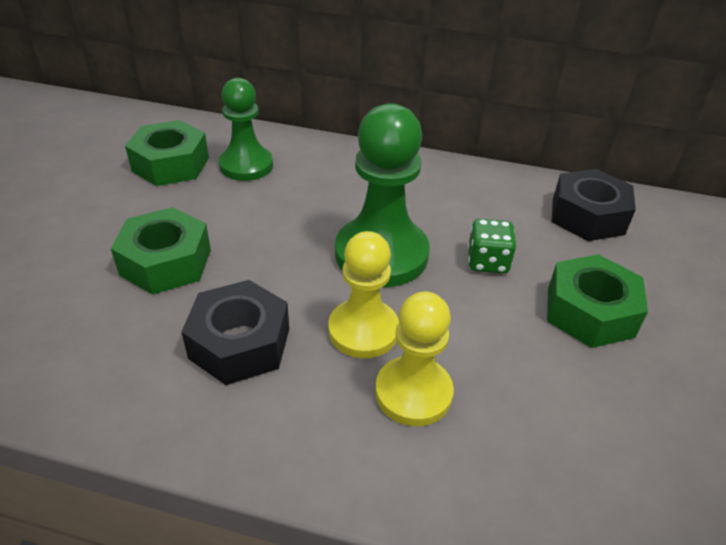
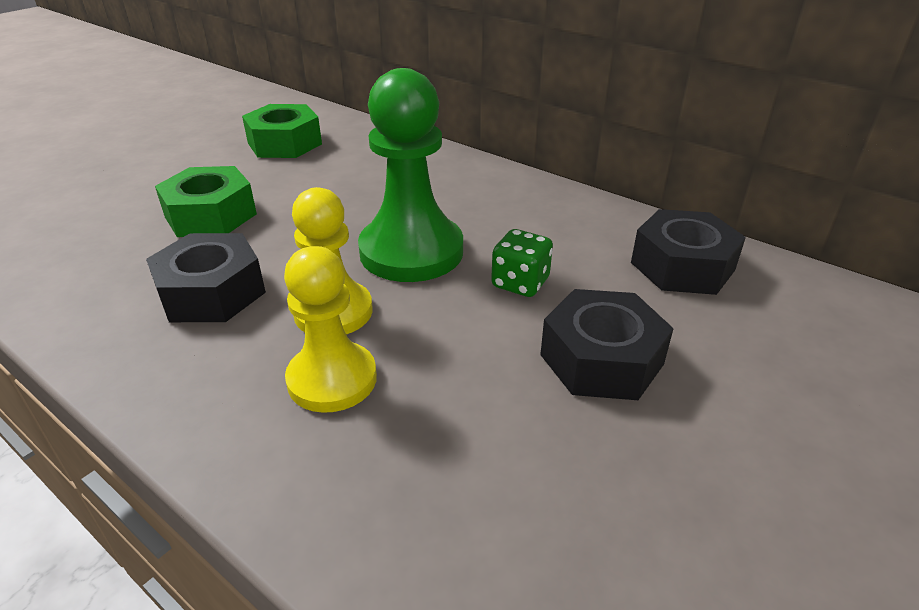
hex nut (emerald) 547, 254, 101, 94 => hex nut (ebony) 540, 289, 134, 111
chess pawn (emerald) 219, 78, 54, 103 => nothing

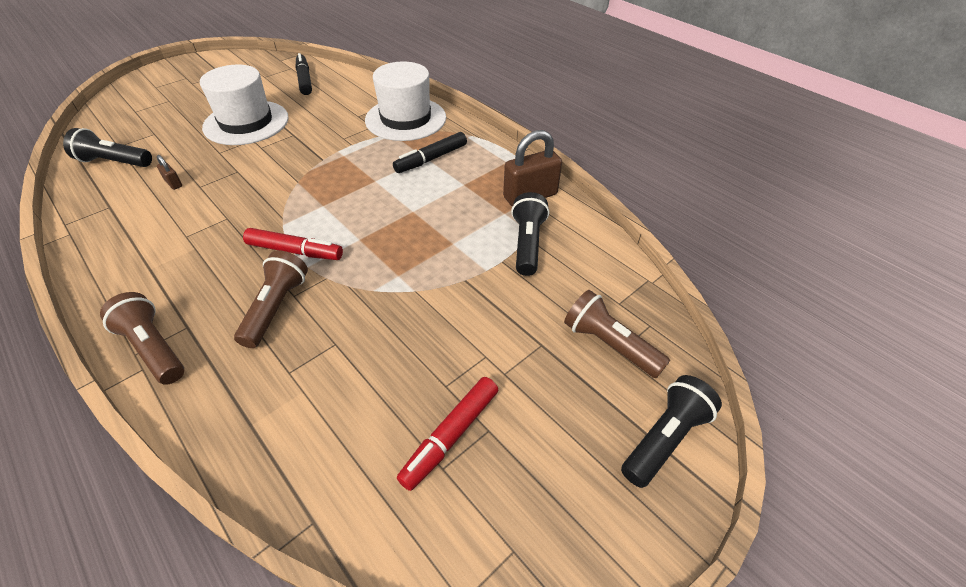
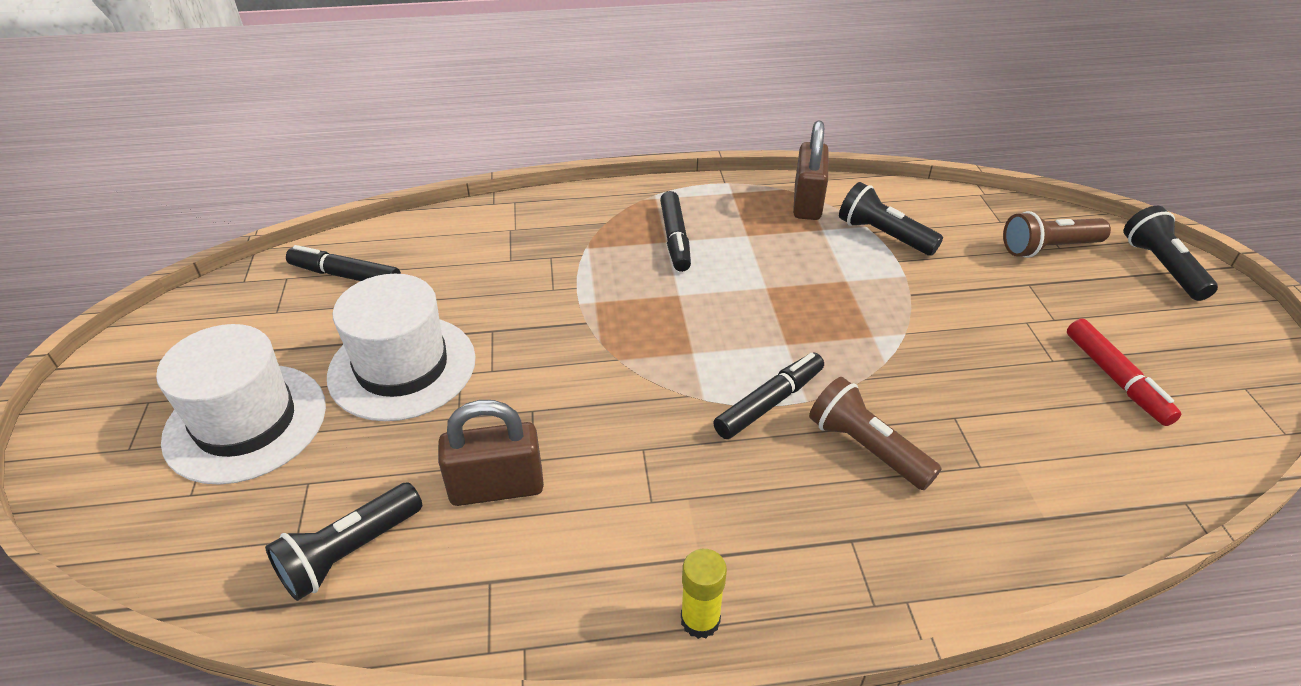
tall hat (pure white) 365, 61, 81, 80 => tall hat (pure white) 156, 324, 170, 161, relocated
small lock (russet) 157, 155, 25, 35 => small lock (russet) 438, 400, 106, 106, x2.22
nothing => glue (golden) 681, 549, 46, 90
felt pen (scarlet) 243, 228, 100, 32 => felt pen (ebony) 713, 353, 111, 86
torch (russet) 100, 292, 84, 93 => nothing

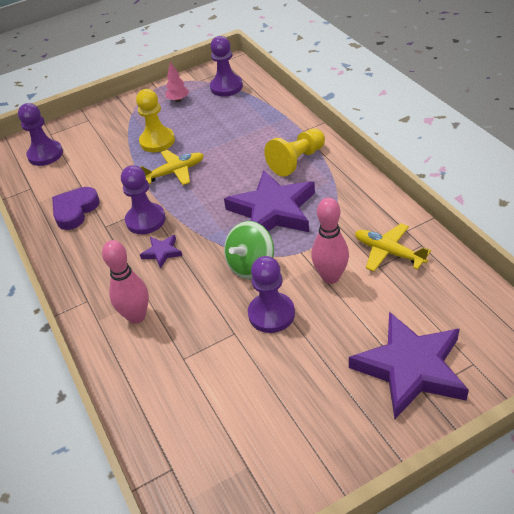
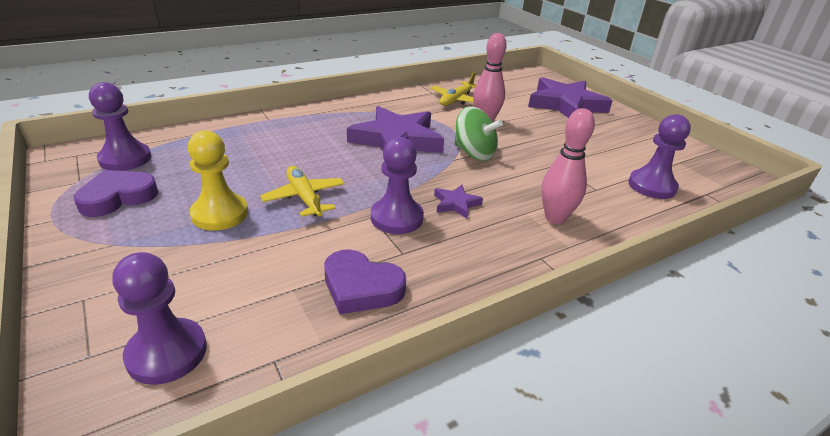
fir tree (pink) 165, 62, 24, 40 => love heart (royal purple) 74, 170, 84, 47
chess pawn (royal purple) 248, 256, 47, 77 => chess pawn (royal purple) 629, 114, 62, 85, relocated
chess pawn (golden) 264, 128, 61, 49 => nothing

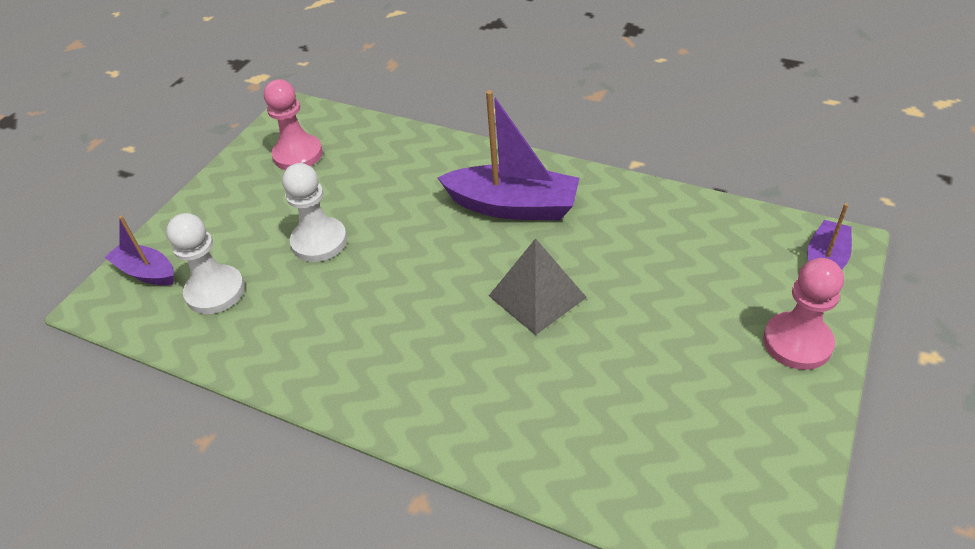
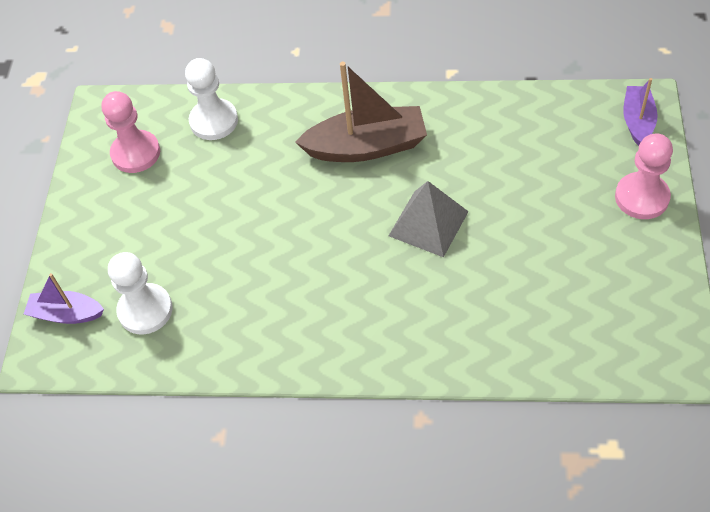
chess pawn (pure white) 282, 163, 65, 99 => chess pawn (pure white) 185, 58, 53, 82, relocated
sailboat (royal purple) 437, 90, 143, 130 => sailboat (russet) 295, 62, 132, 100

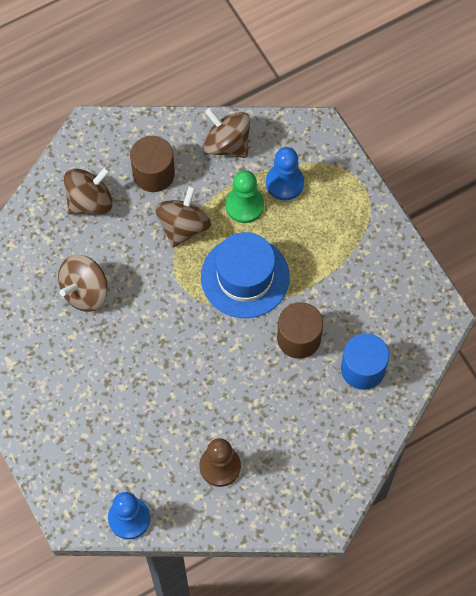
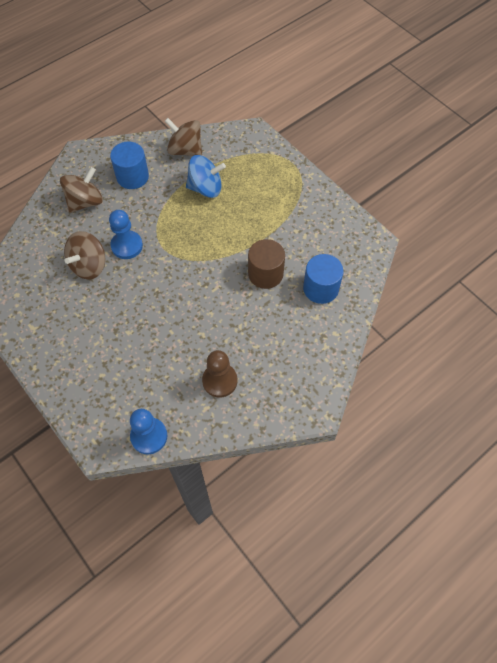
chess pawn (blue) 266, 147, 38, 53 => chess pawn (blue) 109, 210, 34, 49, relocated
cylinder (russet) 130, 136, 45, 56 => cylinder (blue) 110, 141, 39, 48
chess pawn (emerald) 225, 170, 39, 53 => toy top (blue) 186, 155, 40, 43
toy top (russet) 155, 186, 56, 61 => nothing
tall hat (blue) 201, 232, 88, 86 => nothing

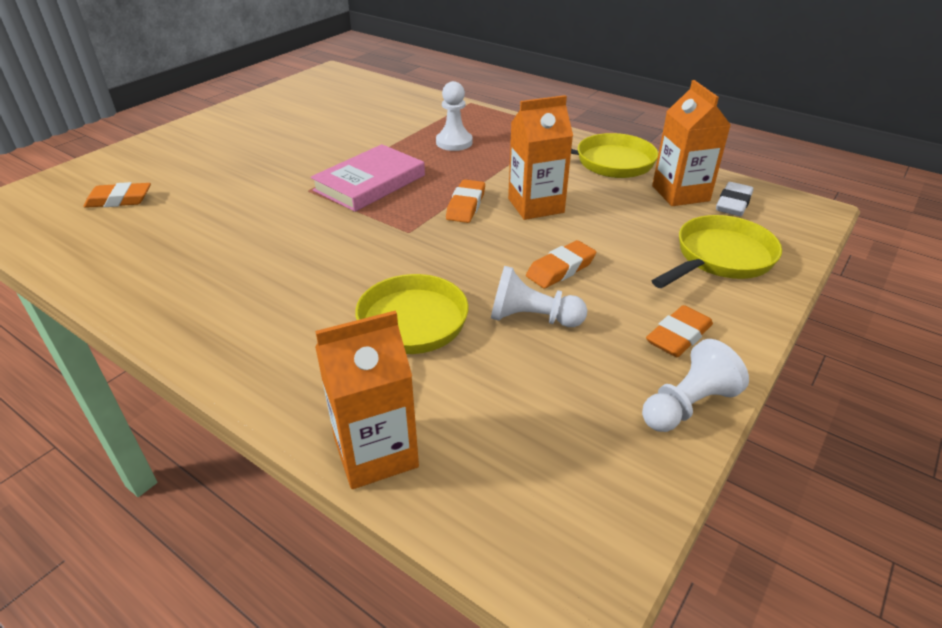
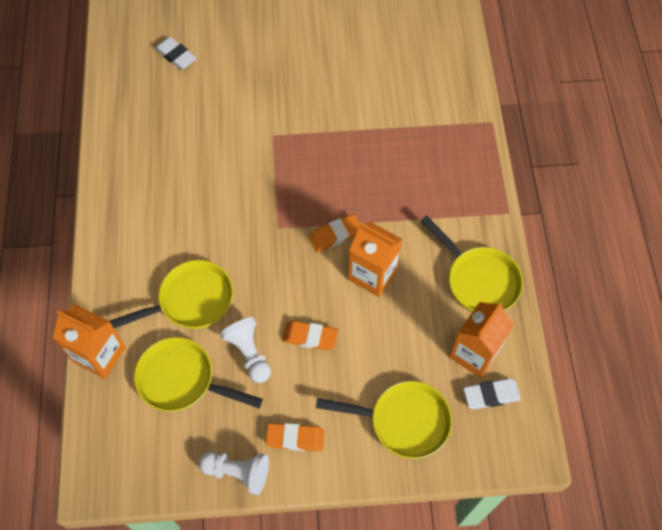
nothing => pan (golden) 134, 337, 129, 75
pencil eraser (bright orange) 83, 182, 68, 26 => pencil eraser (pure white) 155, 37, 42, 33
hardback (pink) 311, 144, 114, 68 => nothing
chess pawn (pure white) 436, 81, 37, 70 => nothing

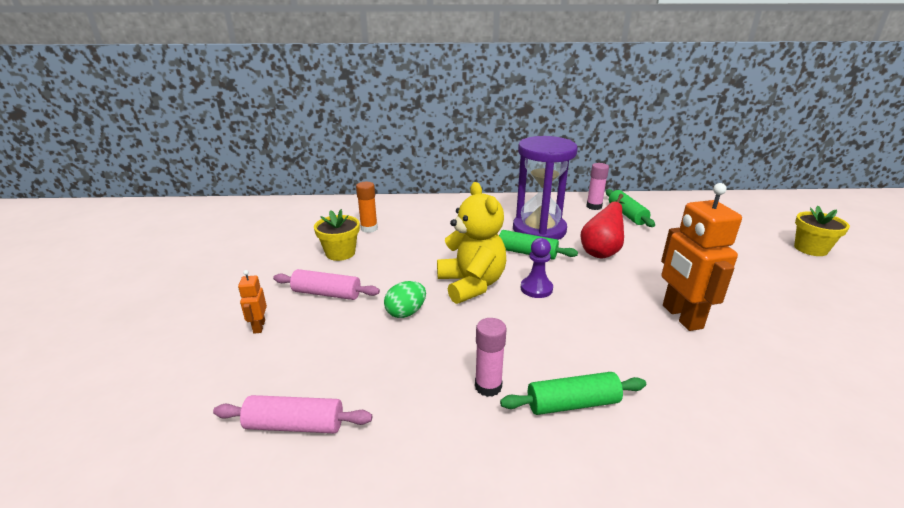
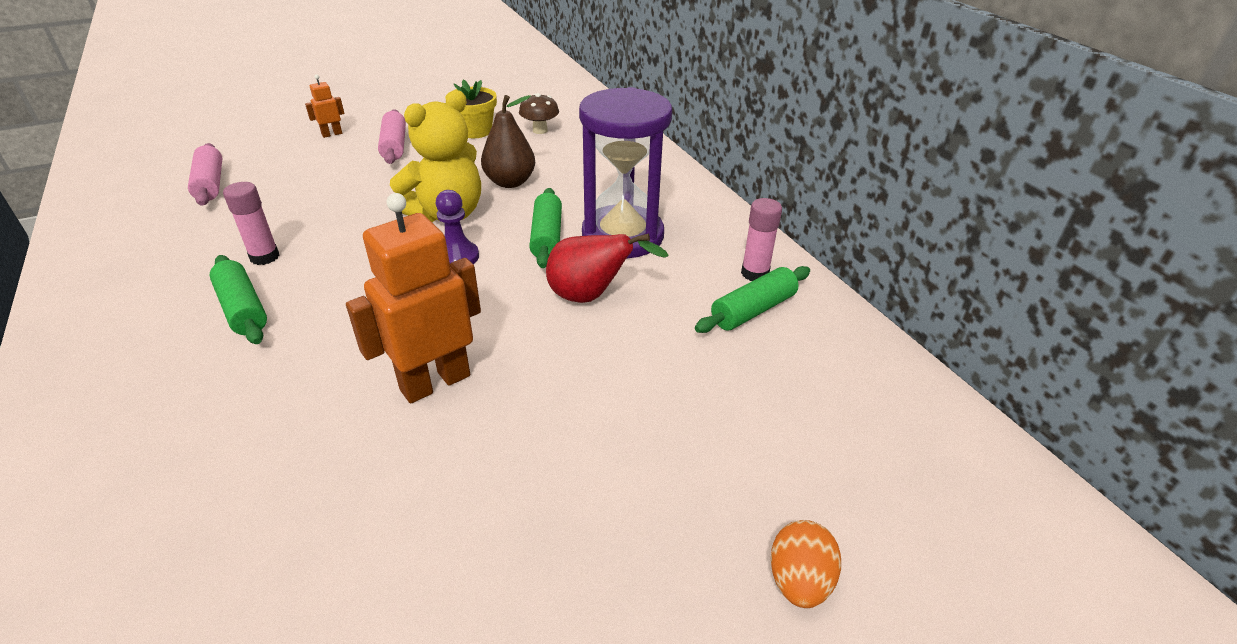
nothing => pear fruit (russet) 481, 95, 54, 93
glue (bright orange) 356, 182, 22, 51 => mushroom (russet) 519, 93, 40, 41
potted plant (golden) 794, 206, 56, 50 => egg (bright orange) 771, 520, 70, 88
egg (emerald) 384, 281, 42, 37 => nothing

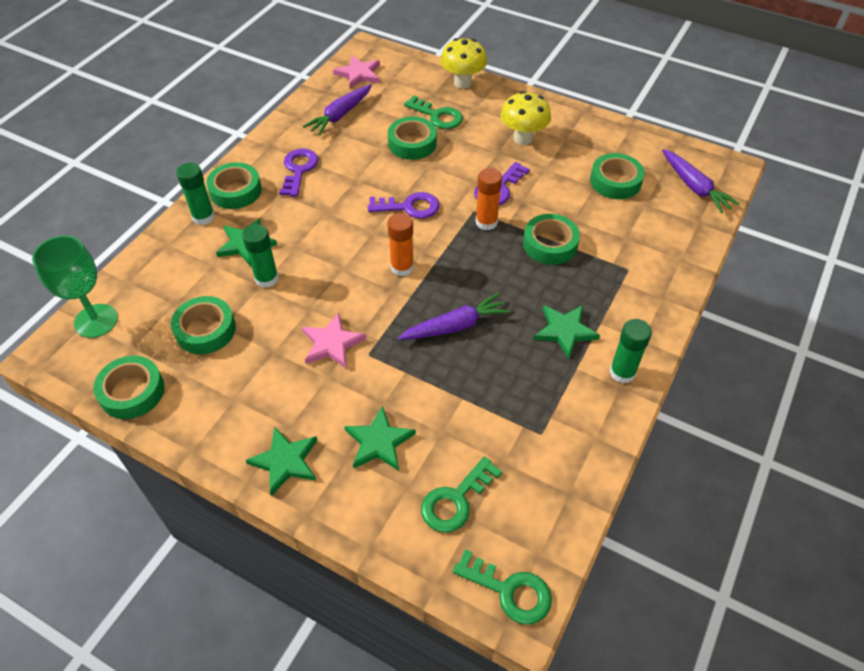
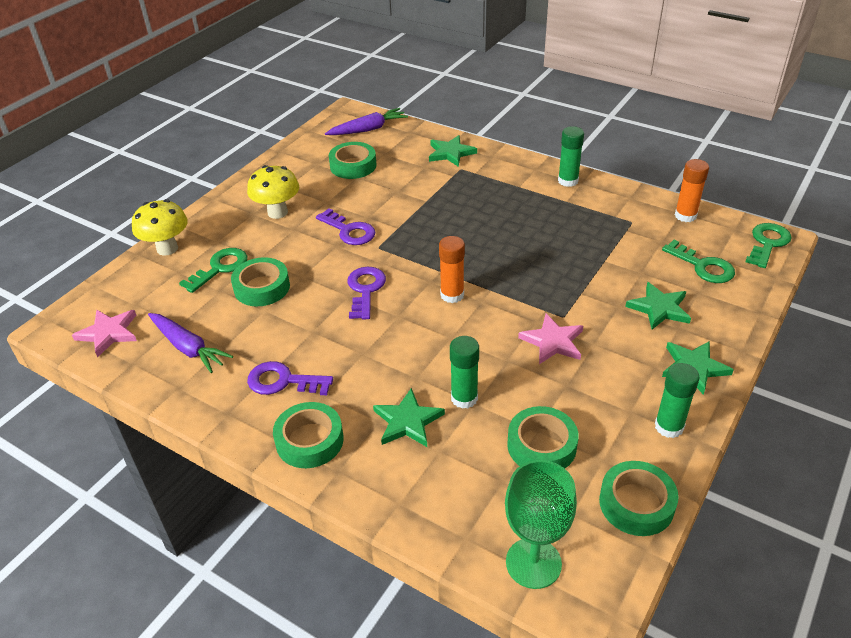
star (emerald) 534, 305, 66, 54 => star (emerald) 429, 135, 48, 32, relocated
glue (emerald) 176, 163, 39, 62 => glue (emerald) 655, 363, 44, 75, relocated
glue (bright orange) 476, 168, 26, 62 => glue (bright orange) 675, 159, 34, 63, relocated
toy carrot (royal purple) 398, 293, 113, 47 => nothing
sticky tape (emerald) 523, 214, 57, 51 => nothing

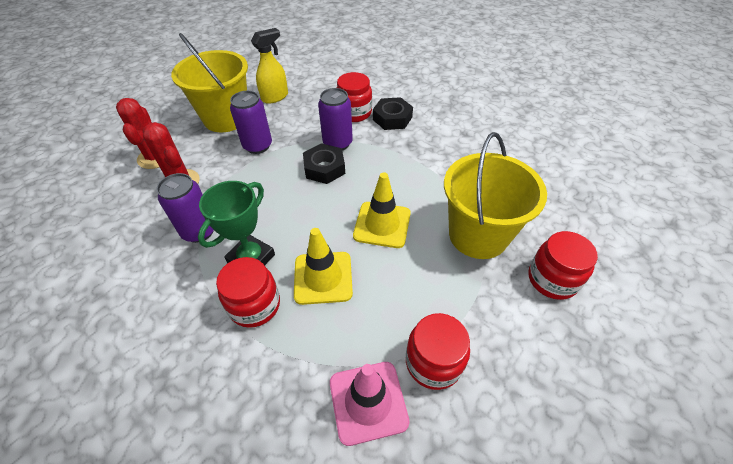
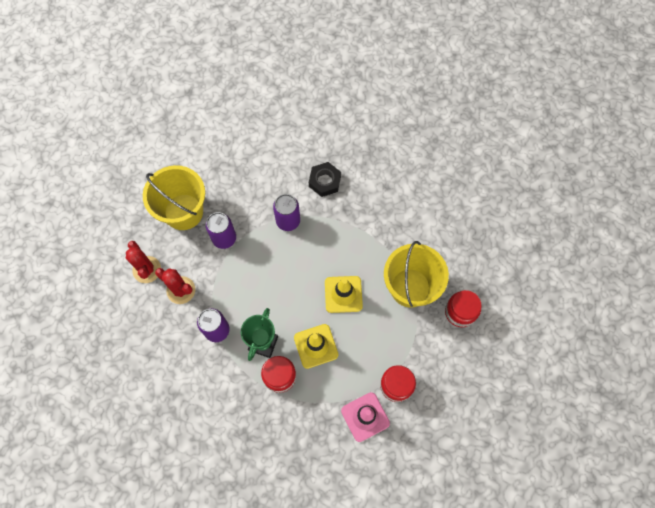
sprayer (golden) 251, 28, 37, 76 => nothing
hex nut (ebony) 303, 143, 42, 41 => nothing
jar (scarlet) 337, 72, 35, 50 => nothing

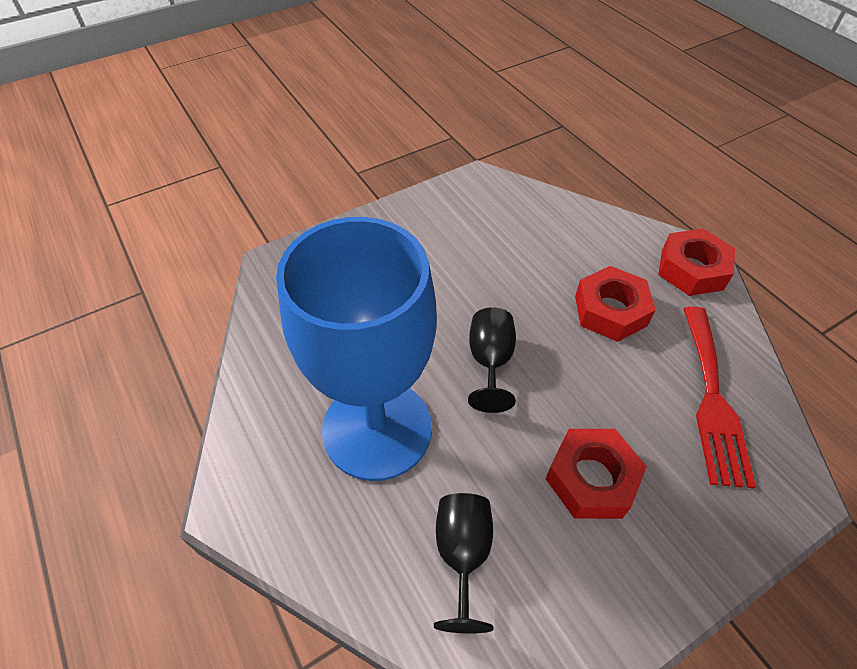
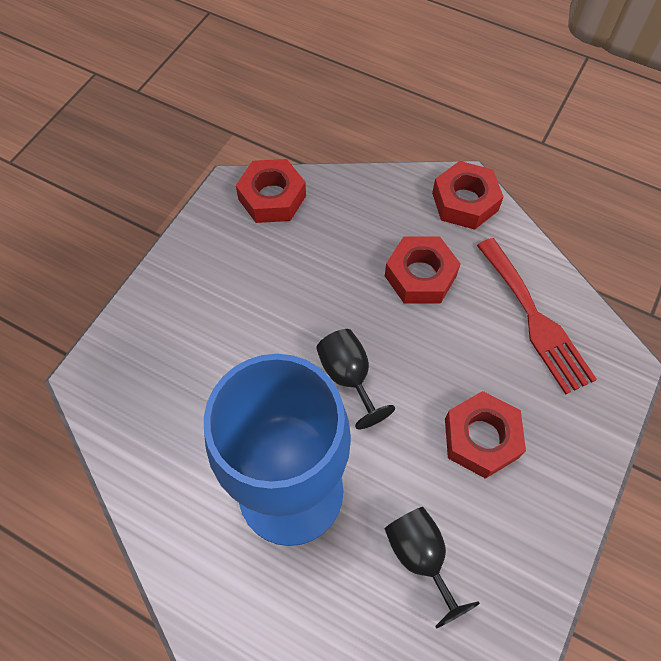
nothing => hex nut (scarlet) 236, 159, 70, 64

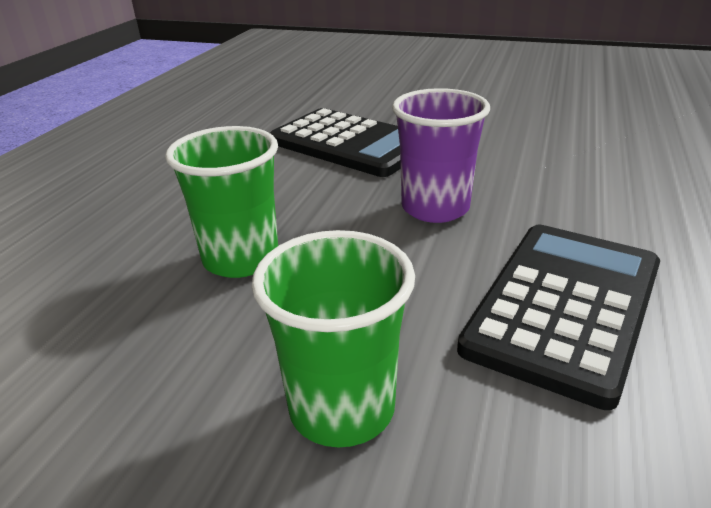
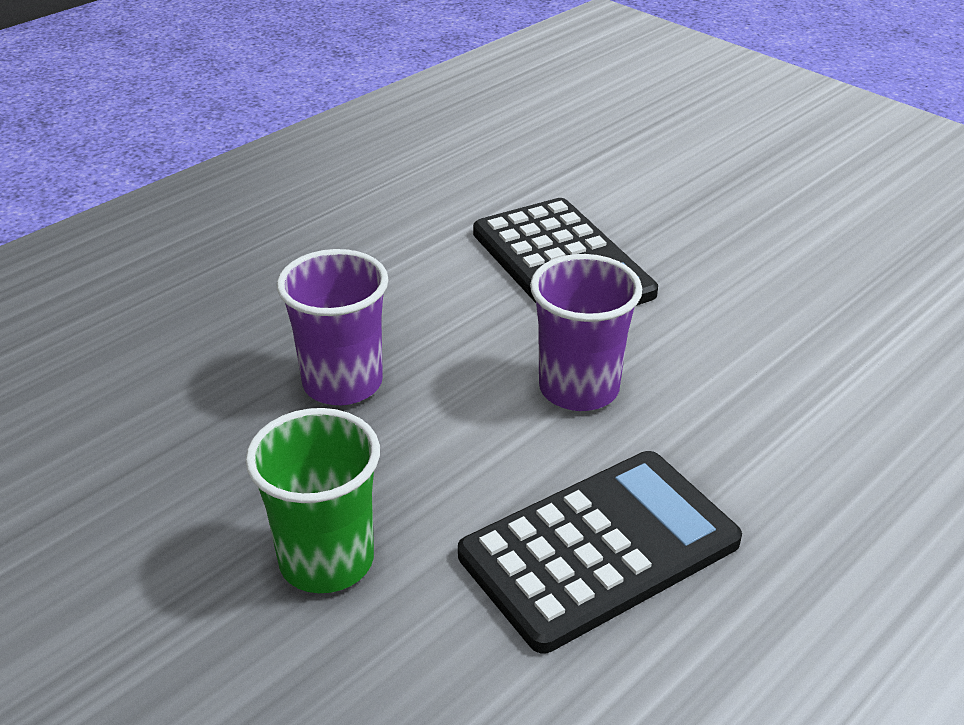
beaker (emerald) 165, 126, 113, 152 => beaker (royal purple) 277, 249, 112, 156

